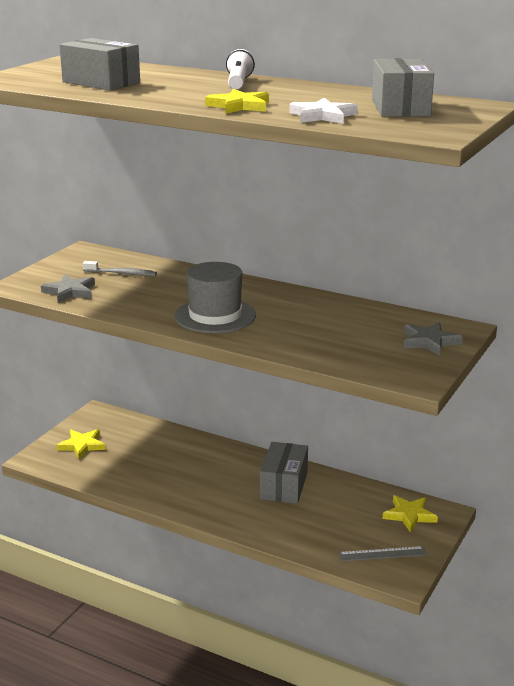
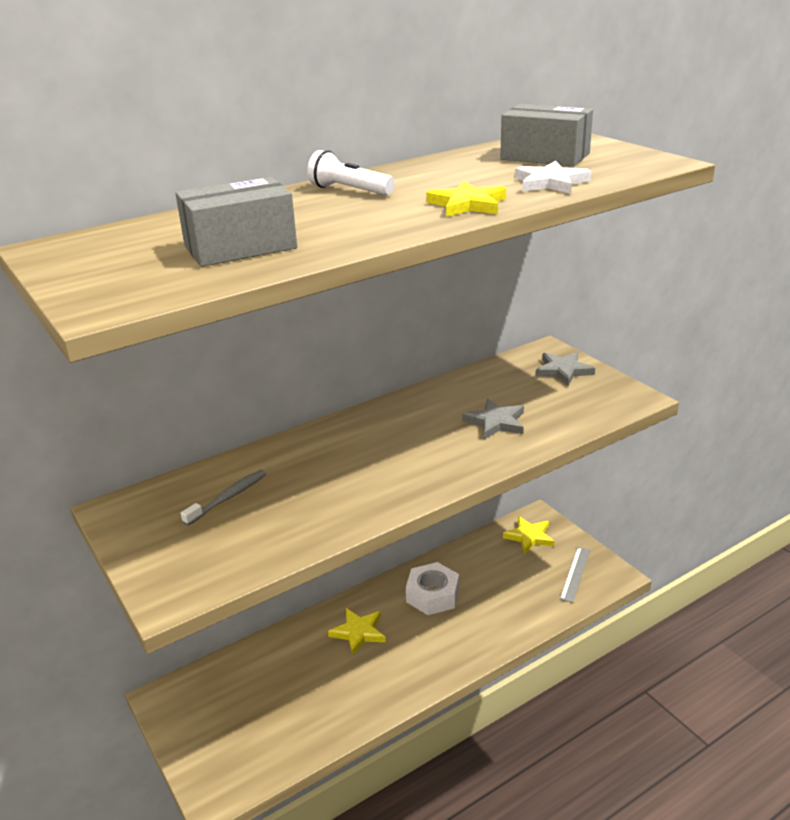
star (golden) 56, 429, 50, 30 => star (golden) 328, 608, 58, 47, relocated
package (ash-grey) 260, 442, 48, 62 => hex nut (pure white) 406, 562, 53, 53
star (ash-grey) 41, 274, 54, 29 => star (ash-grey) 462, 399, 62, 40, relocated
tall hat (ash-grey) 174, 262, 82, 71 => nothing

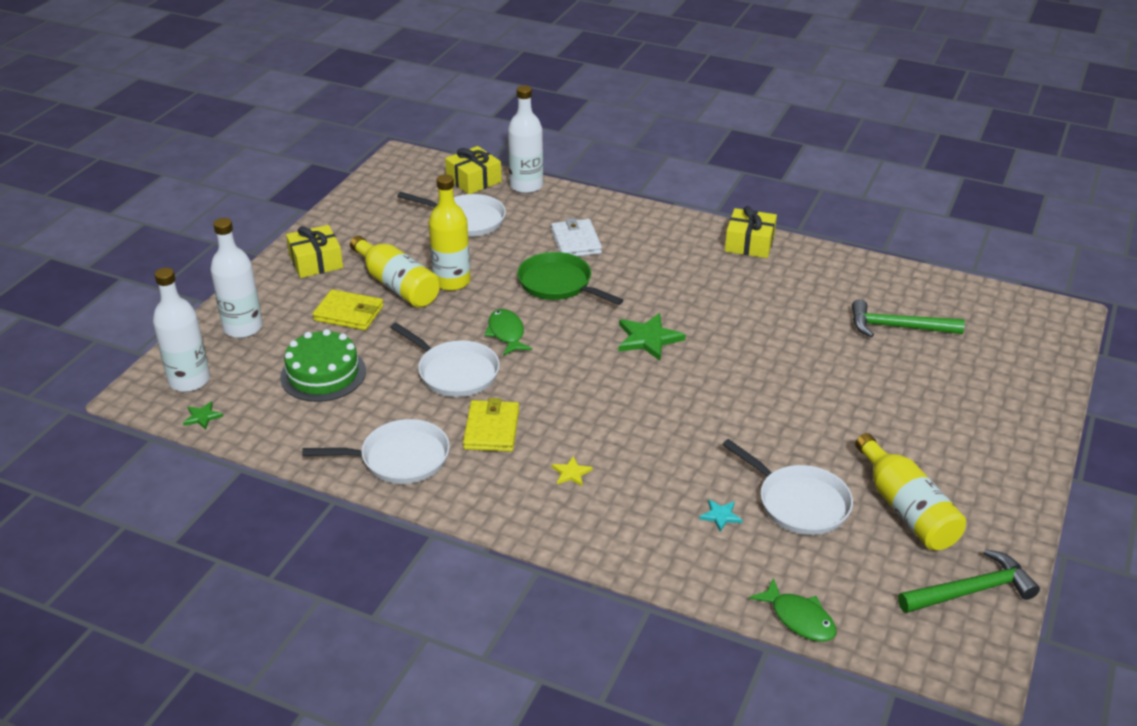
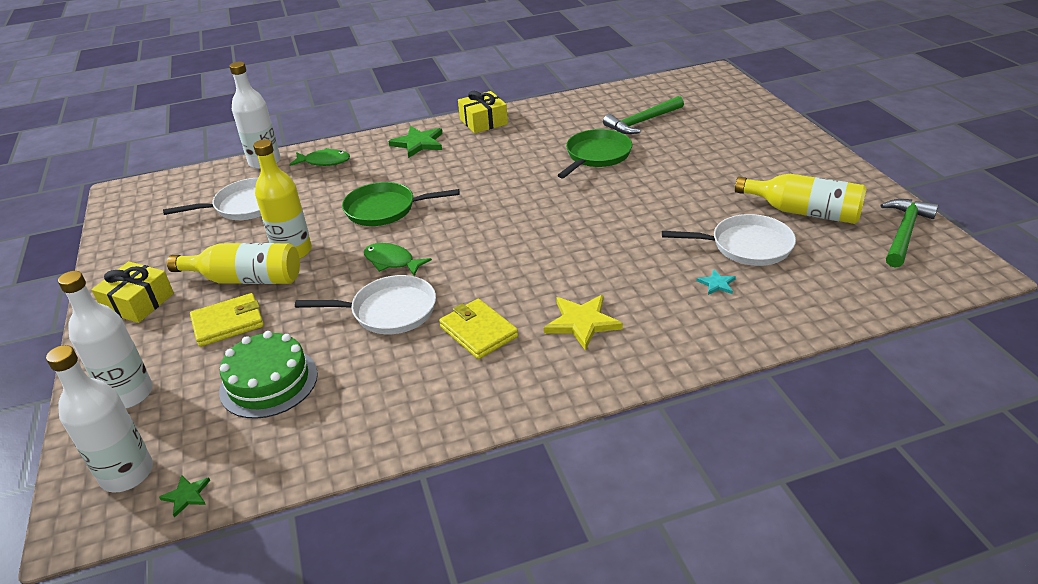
fish (emerald) 749, 578, 87, 64 => fish (emerald) 289, 148, 61, 18, relocated
star (emerald) 618, 313, 68, 48 => star (emerald) 389, 126, 54, 32, relocated
star (golden) 552, 456, 41, 30 => star (golden) 544, 295, 79, 56, x1.92
nothing => pan (emerald) 558, 129, 74, 49
pan (pure white) 302, 419, 148, 65 => nothing
wrapped gift (golden) 445, 146, 57, 48 => nothing
billfold (pure white) 551, 218, 51, 39 => nothing

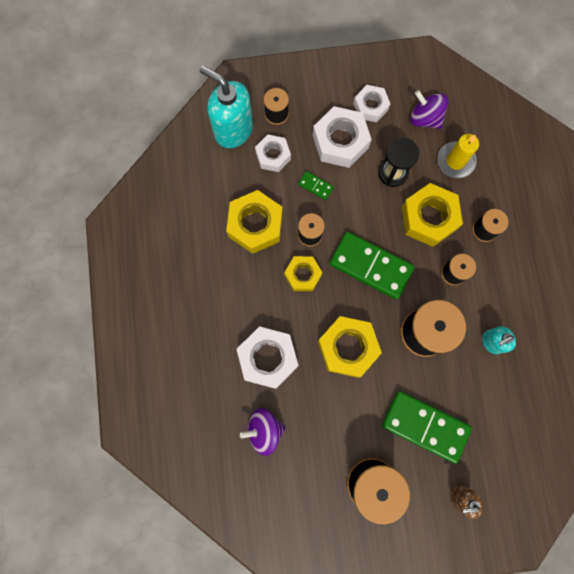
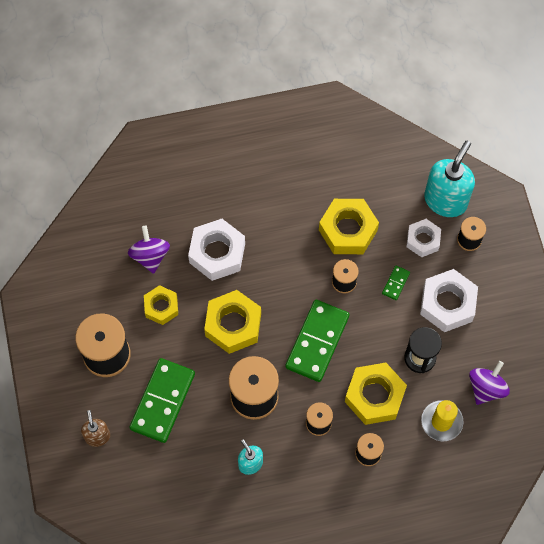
hex nut (golden) 284, 256, 39, 35 => hex nut (golden) 144, 285, 34, 40, relocated
hex nut (pure white) 353, 85, 37, 37 => nothing

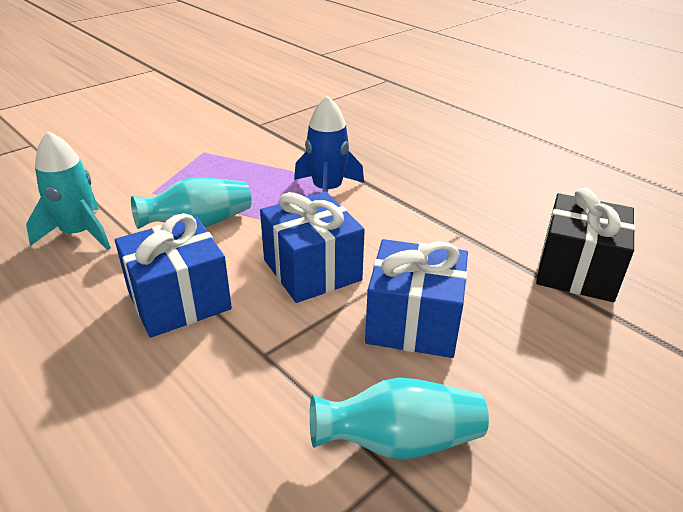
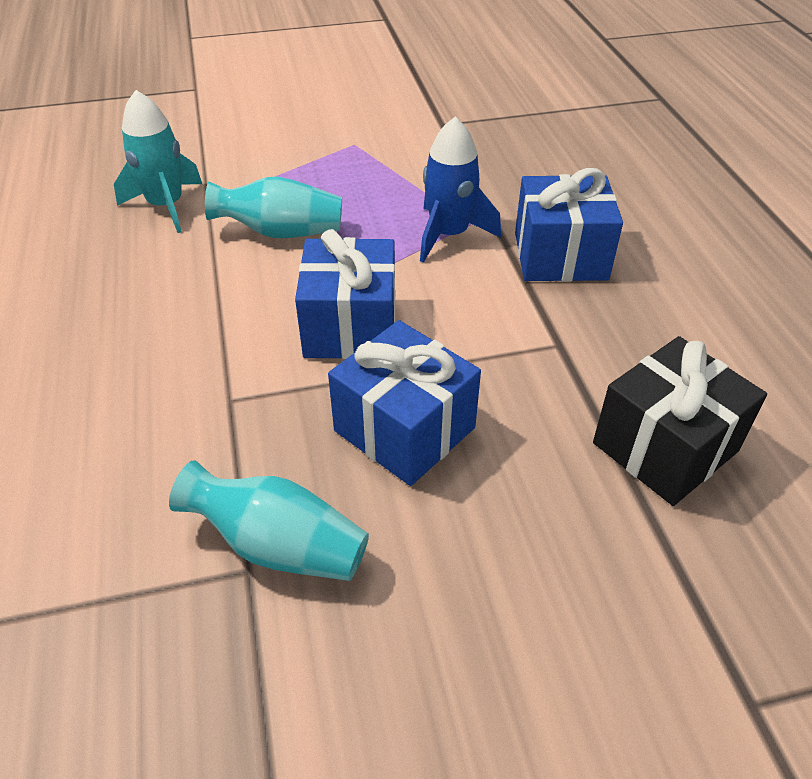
wrapped gift (blue) 115, 213, 117, 125 => wrapped gift (blue) 515, 168, 108, 113, relocated

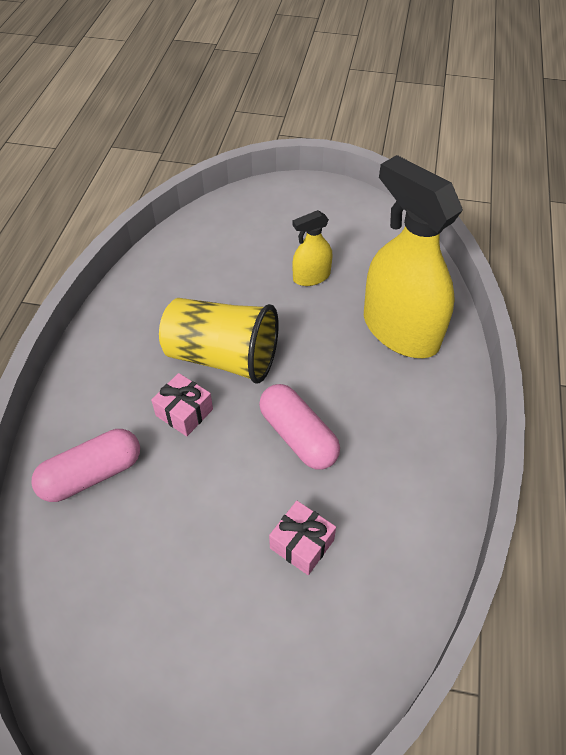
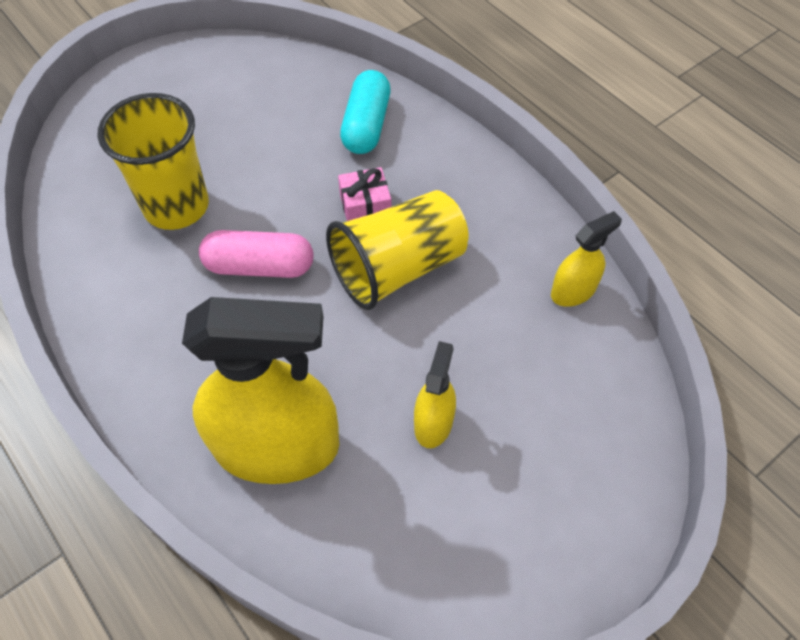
wrapped gift (pink) 269, 501, 67, 74 => beaker (golden) 97, 93, 112, 137
pill shape (pink) 31, 429, 109, 73 => pill shape (teal) 340, 70, 50, 84
nothing => sprayer (golden) 551, 211, 71, 96

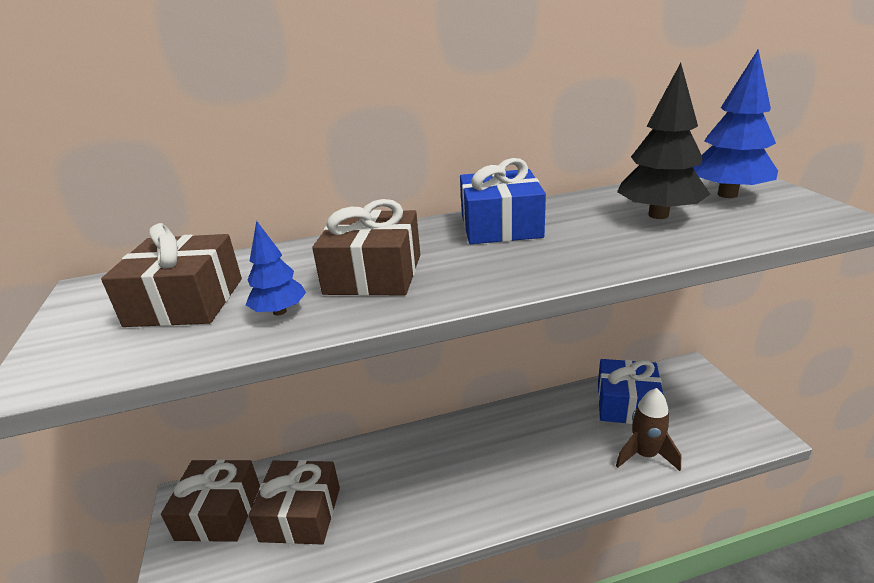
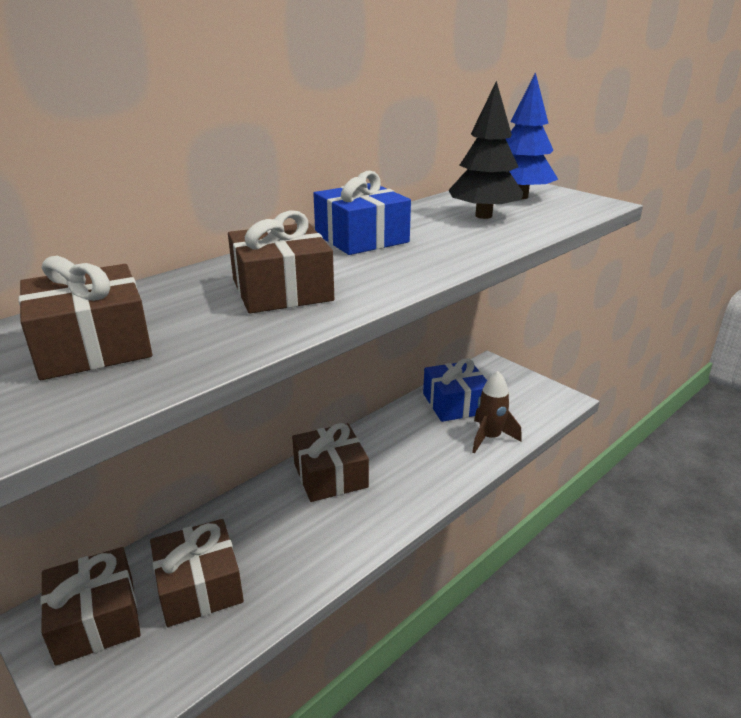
nothing => wrapped gift (russet) 292, 423, 77, 79
fir tree (blue) 246, 220, 60, 95 => nothing

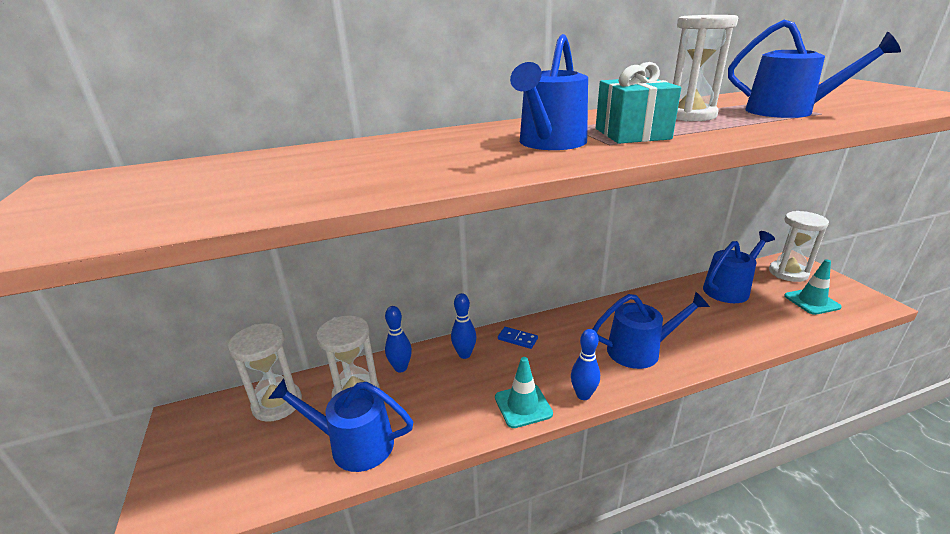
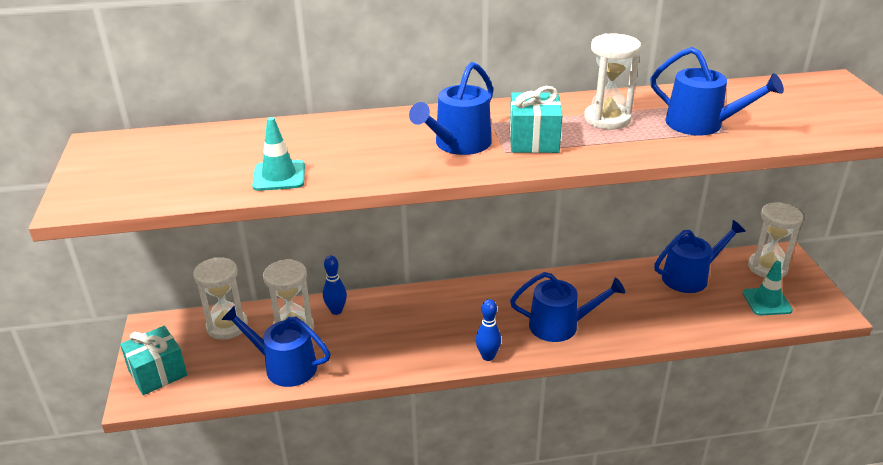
nothing => wrapped gift (teal) 120, 326, 67, 69
road cone (teal) 495, 357, 58, 71 => road cone (teal) 252, 117, 53, 74, relocated
skittle (blue) 451, 293, 26, 66 => nothing
domino tile (blue) 498, 327, 40, 22 => nothing

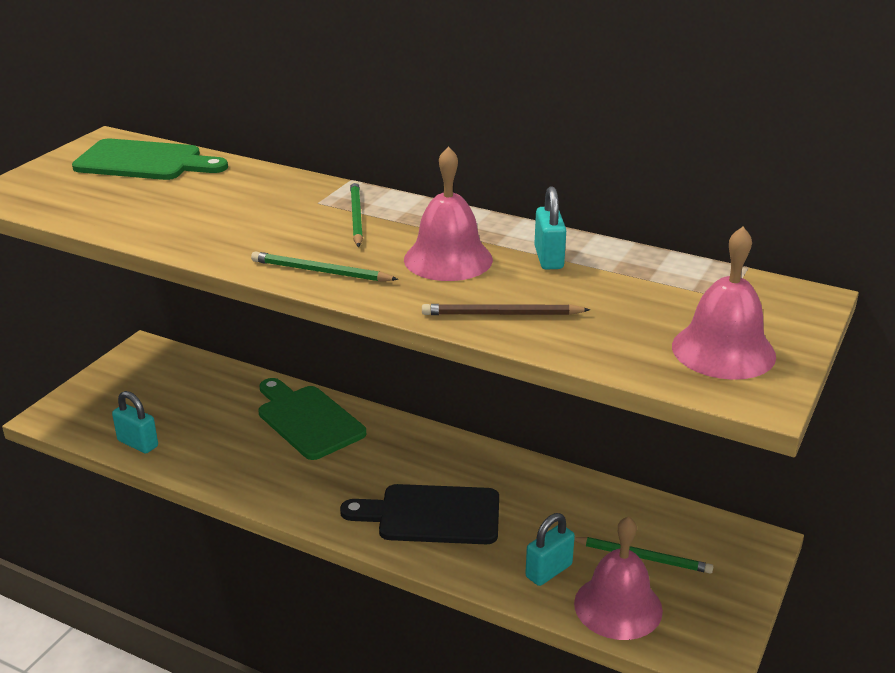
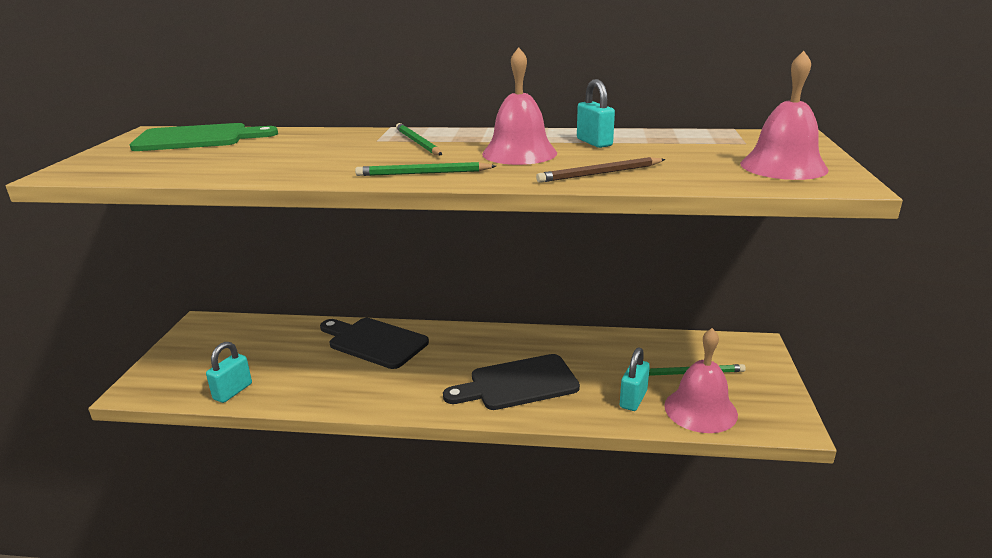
small lock (teal) 112, 391, 46, 63 => small lock (teal) 206, 342, 46, 61, 75 degrees counterclockwise
chopping board (emerald) 258, 378, 108, 82 => chopping board (ebony) 320, 318, 109, 51

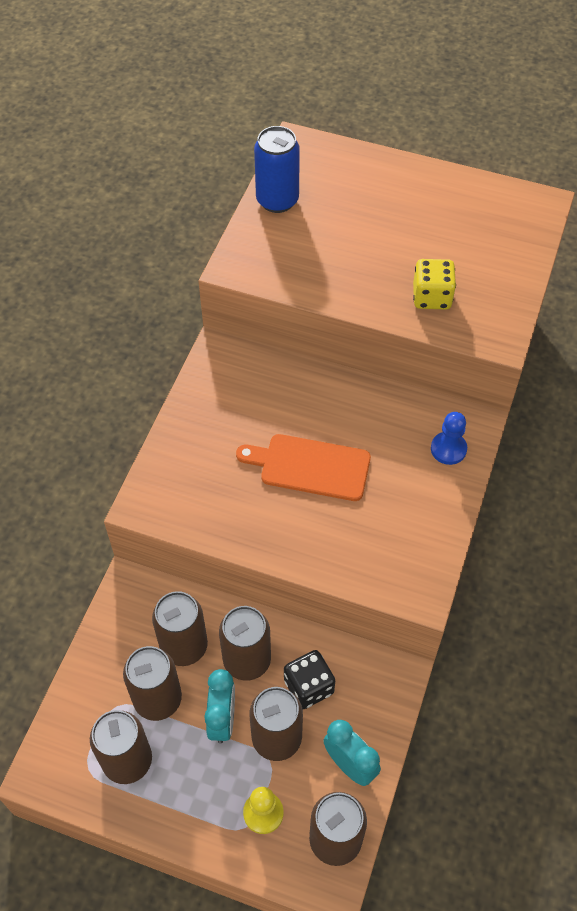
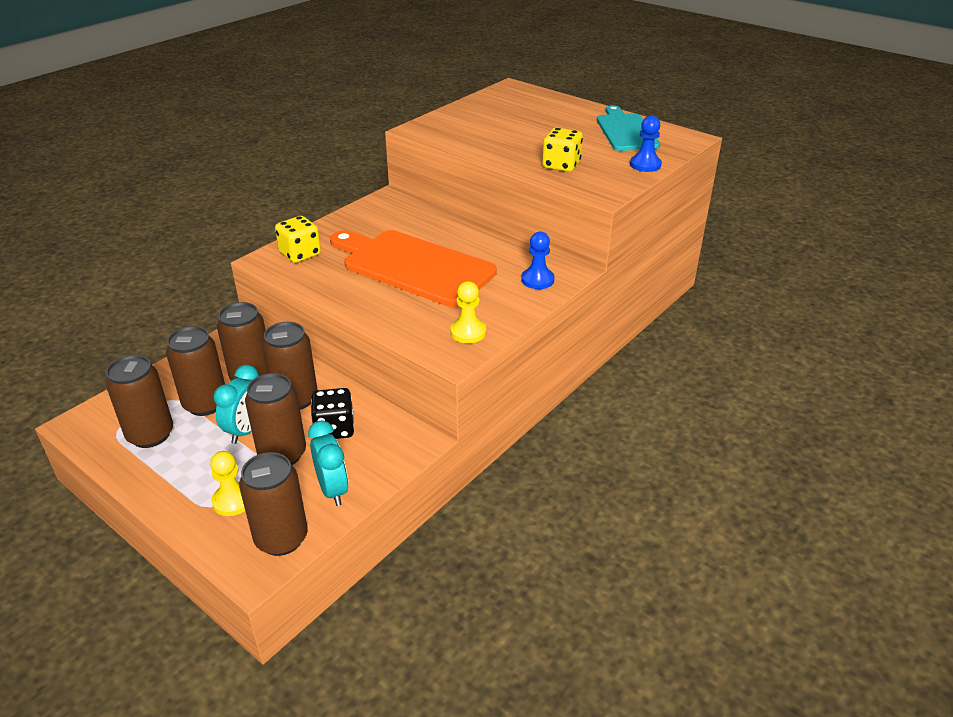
nothing => game die (golden) 275, 216, 46, 47
chopping board (bright orange) 236, 434, 135, 67 => chopping board (bright orange) 330, 230, 167, 77, x1.54
nothing => chess pawn (golden) 450, 281, 36, 62
nothing => chopping board (teal) 597, 105, 63, 46
nothing => chess pawn (blue) 630, 116, 32, 56
soda can (blue) 254, 126, 46, 87 => nothing

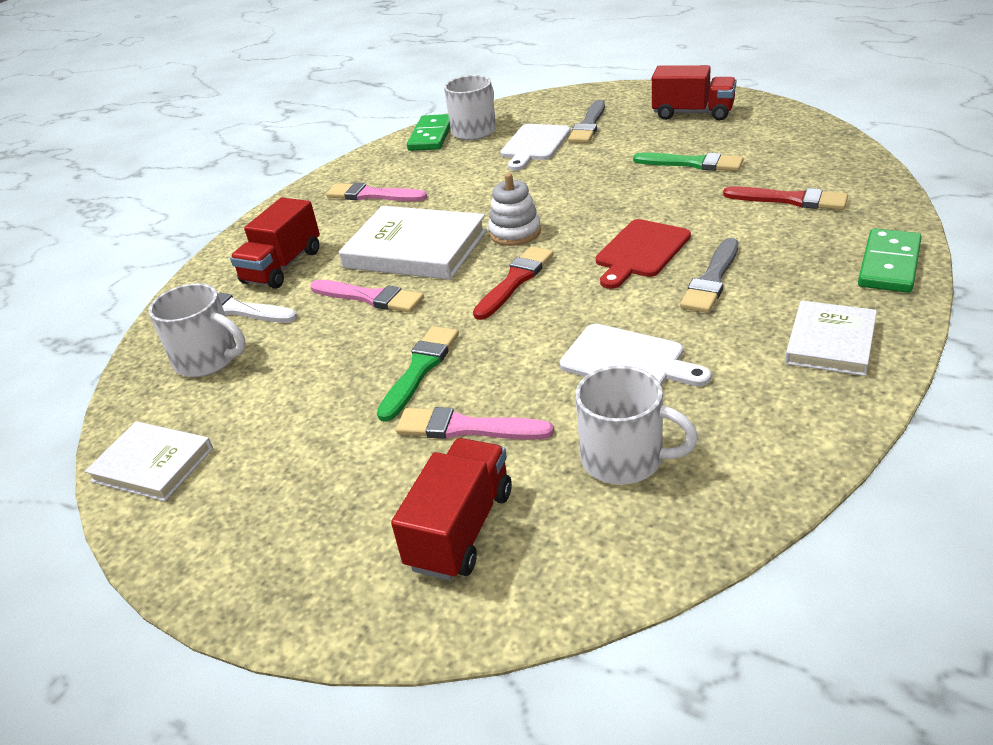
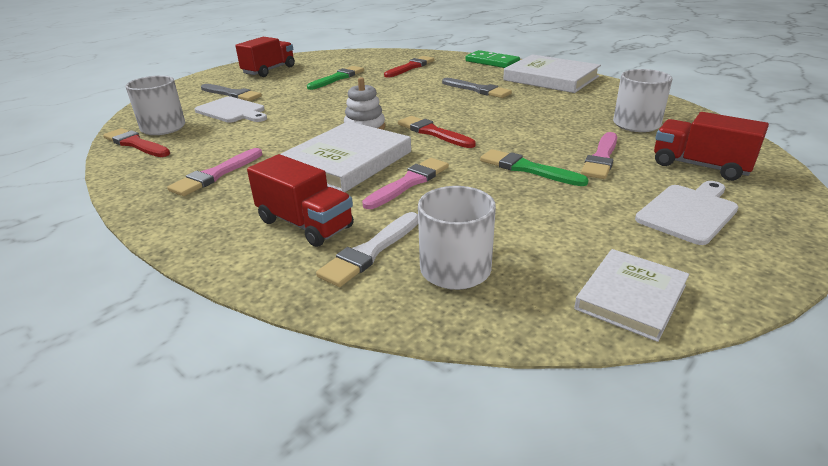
domino tile (emerald) 407, 114, 43, 37 => brush (scarlet) 103, 128, 67, 29
hardback (pure white) 785, 301, 92, 75 => hardback (pure white) 503, 54, 98, 39, x1.63
chopping board (pure white) 559, 324, 152, 62 => chopping board (pure white) 635, 181, 104, 64, relocated
chopping board (scarlet) 596, 219, 95, 70 => nothing

